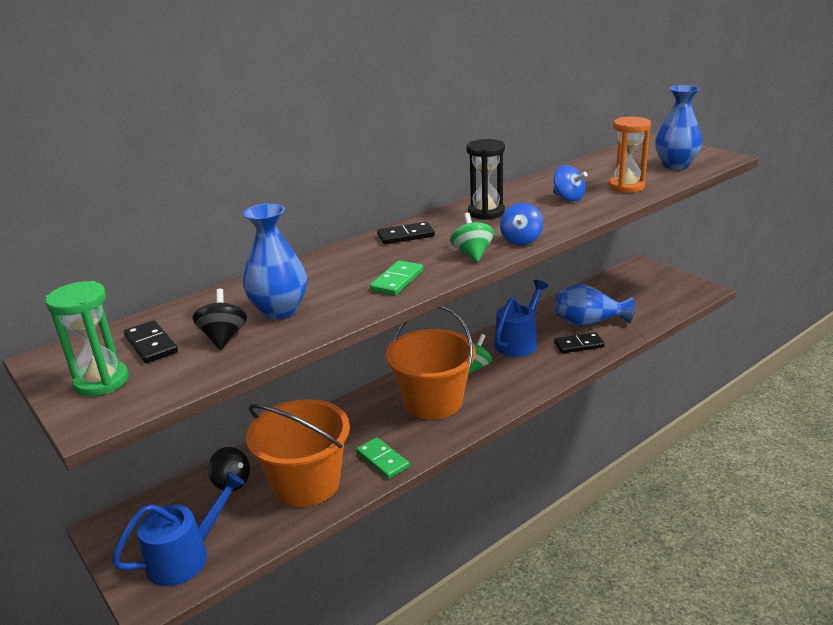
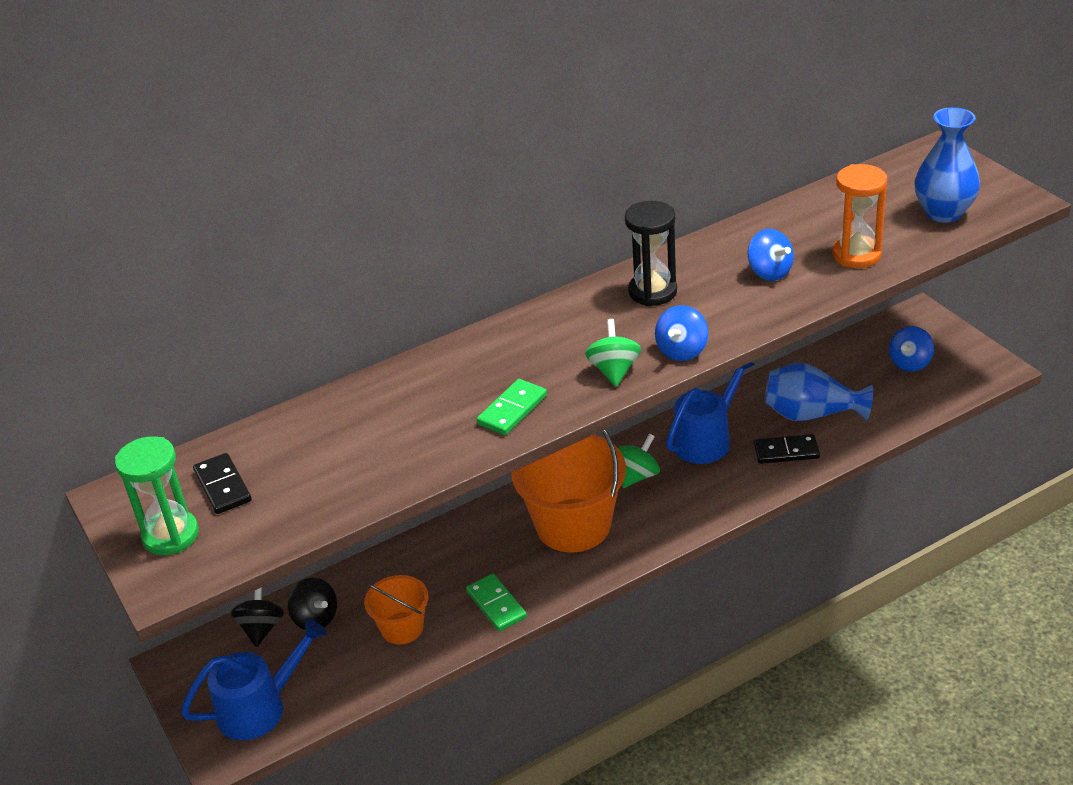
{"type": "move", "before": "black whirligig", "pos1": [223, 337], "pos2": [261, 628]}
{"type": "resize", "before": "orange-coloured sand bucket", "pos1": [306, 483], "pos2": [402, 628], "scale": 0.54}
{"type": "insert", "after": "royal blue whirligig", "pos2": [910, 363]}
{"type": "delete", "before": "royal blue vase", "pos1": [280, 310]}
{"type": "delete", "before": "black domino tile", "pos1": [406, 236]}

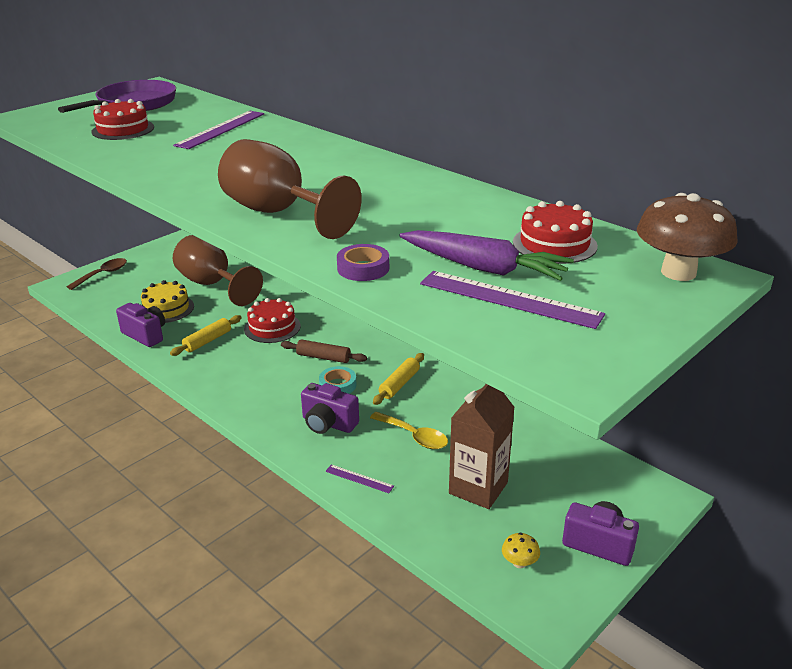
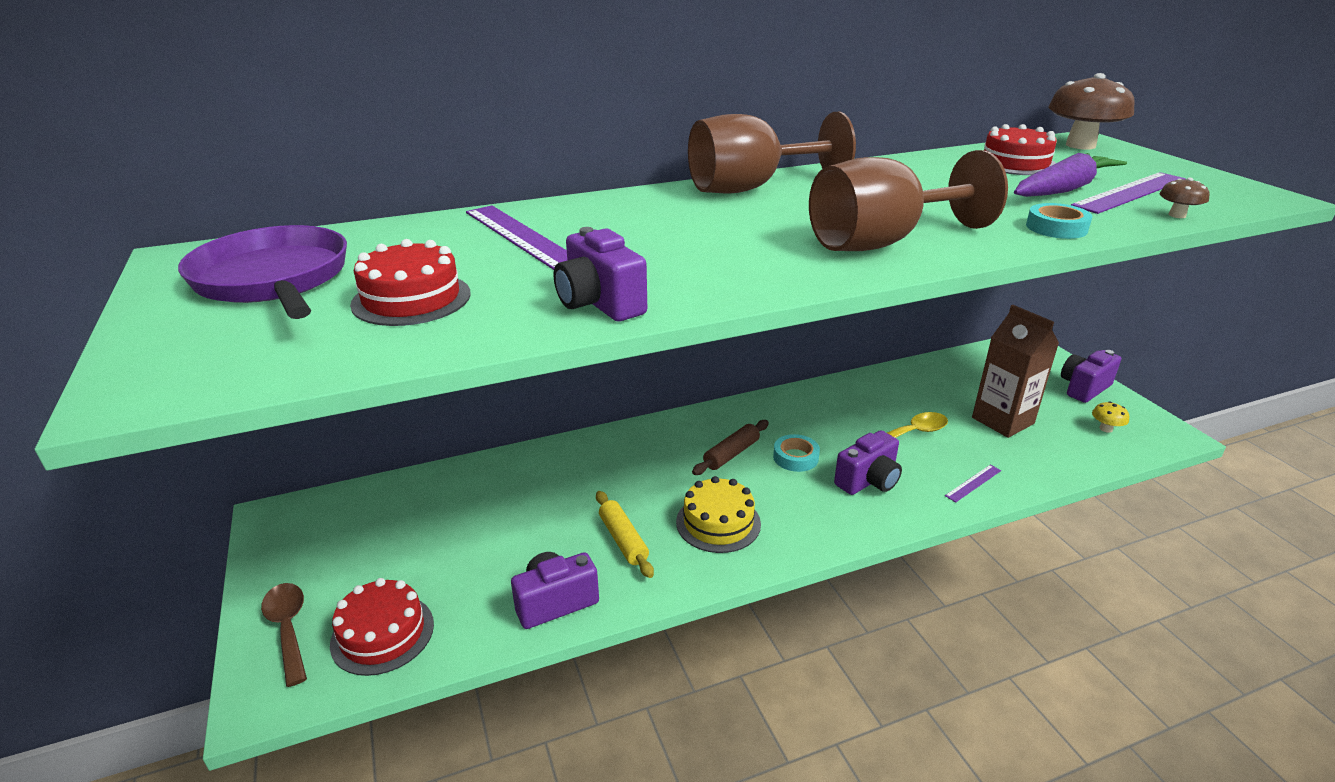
{"type": "move", "before": "crimson layer cake", "pos1": [272, 327], "pos2": [382, 633]}
{"type": "insert", "after": "violet camera", "pos2": [599, 304]}
{"type": "move", "before": "yellow layer cake", "pos1": [166, 309], "pos2": [718, 523]}
{"type": "move", "before": "dark brown wine glass", "pos1": [212, 284], "pos2": [751, 188]}
{"type": "recolor", "before": "violet tape", "after": "aqua tape", "pos1": [363, 268], "pos2": [1056, 228]}
{"type": "insert", "after": "dark brown fungus", "pos2": [1177, 215]}
{"type": "delete", "before": "yellow rolling pin", "pos1": [399, 384]}

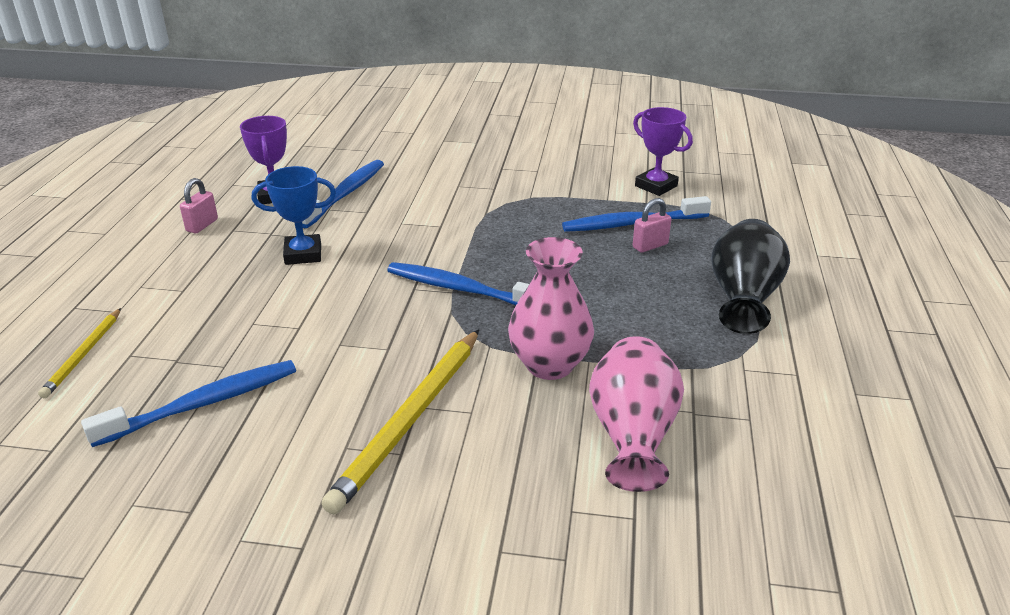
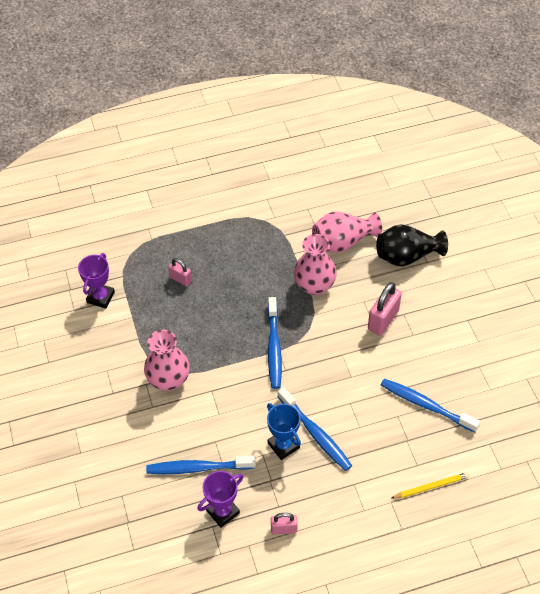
{"type": "insert", "after": "rosy vase", "pos2": [169, 380]}
{"type": "move", "before": "royal blue dental brush", "pos1": [632, 223], "pos2": [315, 433]}
{"type": "replace", "before": "yellow pencil", "after": "rosy padlock", "pos1": [410, 420], "pos2": [383, 320]}
{"type": "move", "before": "black vase", "pos1": [743, 298], "pos2": [407, 256]}

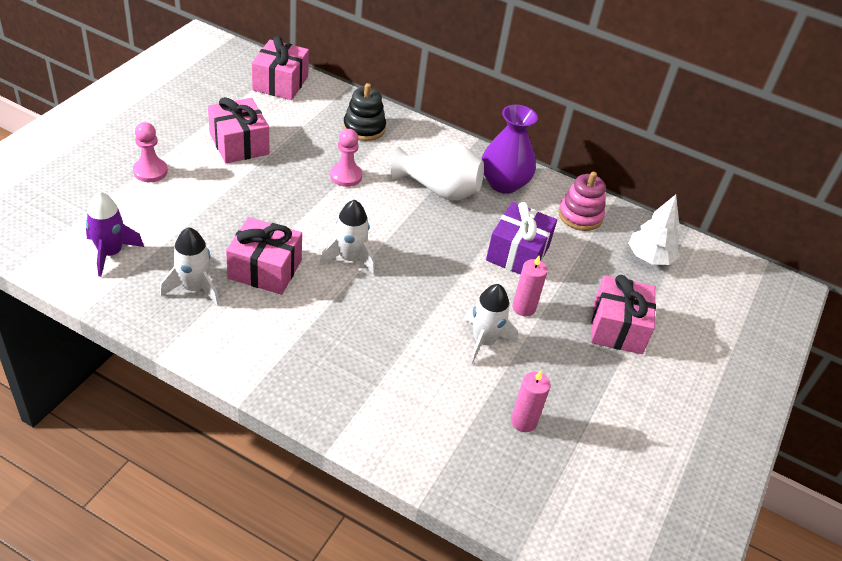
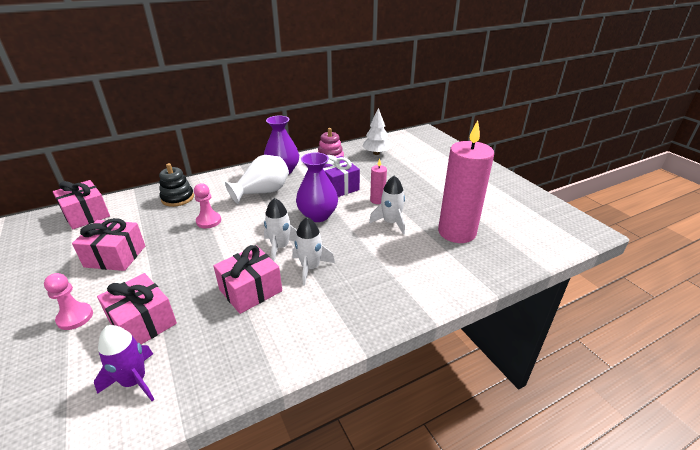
{"type": "move", "before": "rosy gift", "pos1": [617, 327], "pos2": [143, 322]}
{"type": "move", "before": "pure white rocket", "pos1": [194, 288], "pos2": [310, 268]}
{"type": "insert", "after": "violet vase", "pos2": [317, 215]}
{"type": "resize", "before": "rosy candle", "pos1": [523, 421], "pos2": [456, 232], "scale": 2.26}

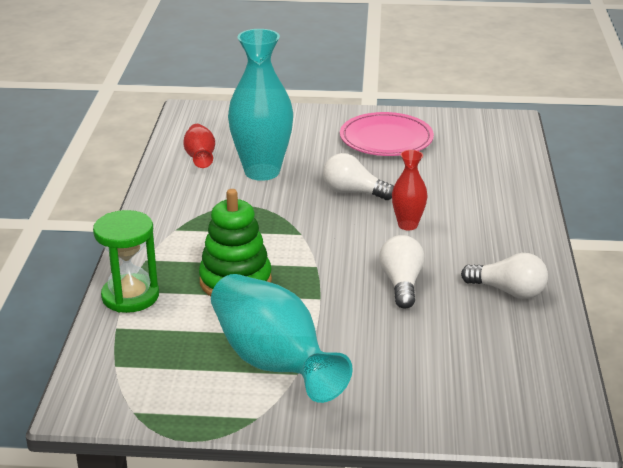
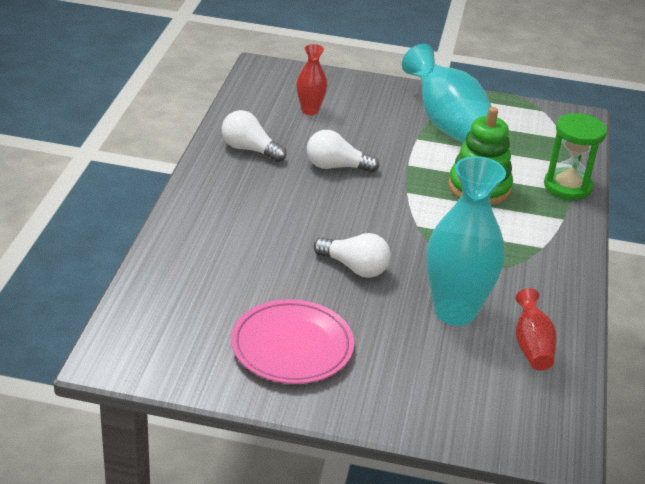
{"type": "move", "before": "crimson vase", "pos1": [408, 225], "pos2": [310, 110]}
{"type": "rotate", "before": "pure white lightbulb", "pos1": [401, 284], "pos2": [336, 167], "turn": 90}

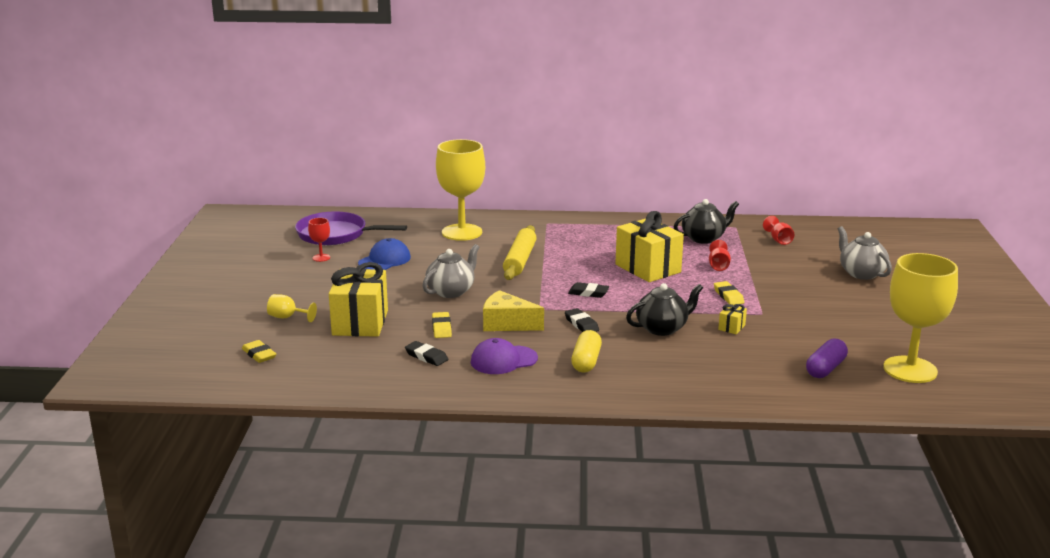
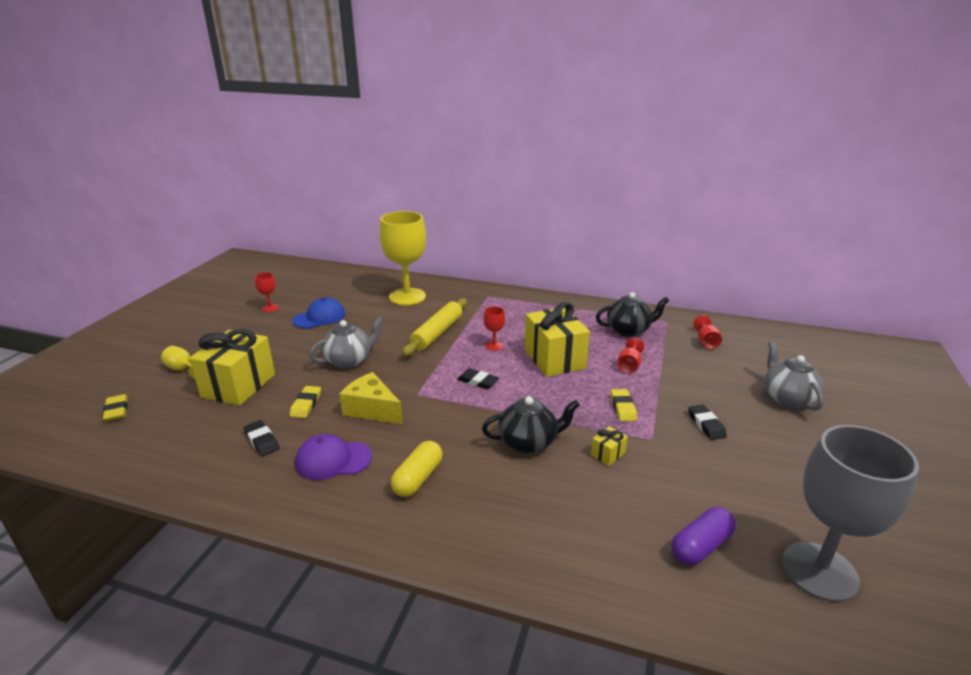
{"type": "insert", "after": "crimson wine glass", "pos2": [494, 346]}
{"type": "move", "before": "black eraser", "pos1": [581, 324], "pos2": [706, 425]}
{"type": "recolor", "before": "yellow wine glass", "after": "ash-grey wine glass", "pos1": [910, 370], "pos2": [819, 571]}
{"type": "delete", "before": "violet pan", "pos1": [335, 234]}

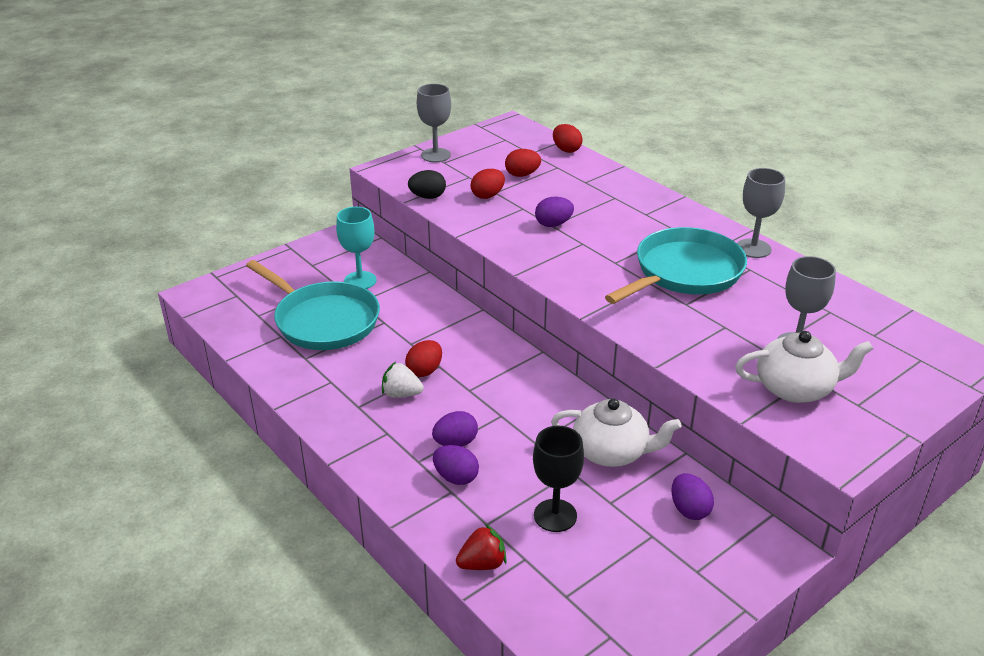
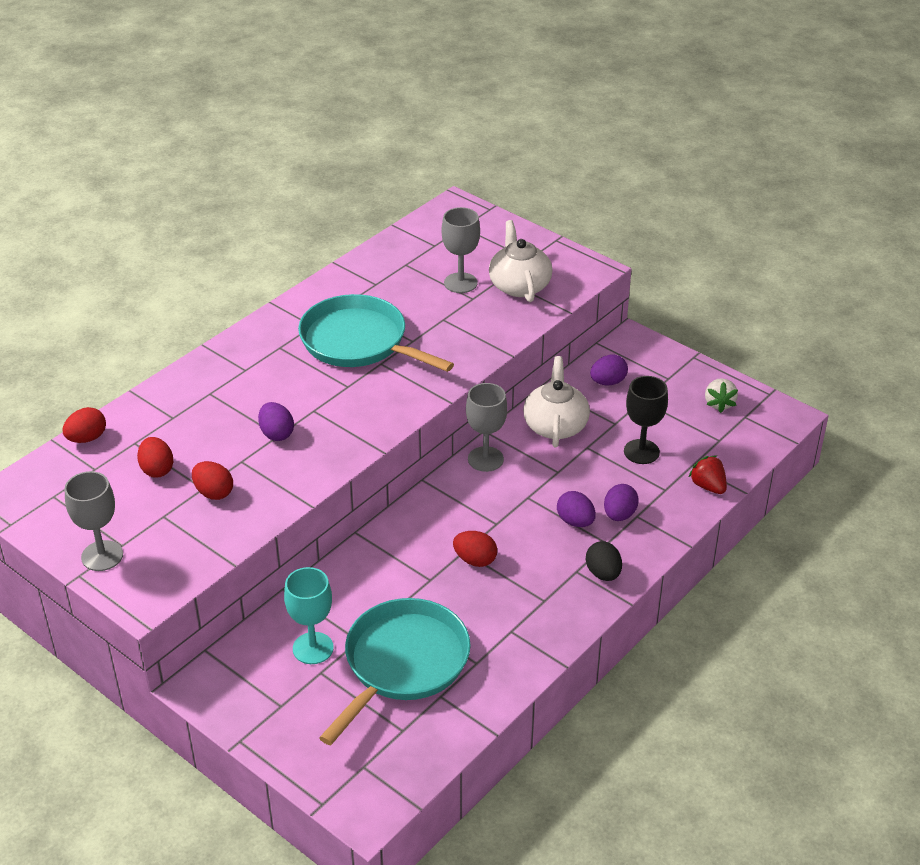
{"type": "move", "before": "ash-grey wine glass", "pos1": [753, 248], "pos2": [485, 459]}
{"type": "move", "before": "black egg shape", "pos1": [428, 197], "pos2": [603, 573]}
{"type": "move", "before": "pure white strawberry", "pos1": [401, 394], "pos2": [719, 404]}

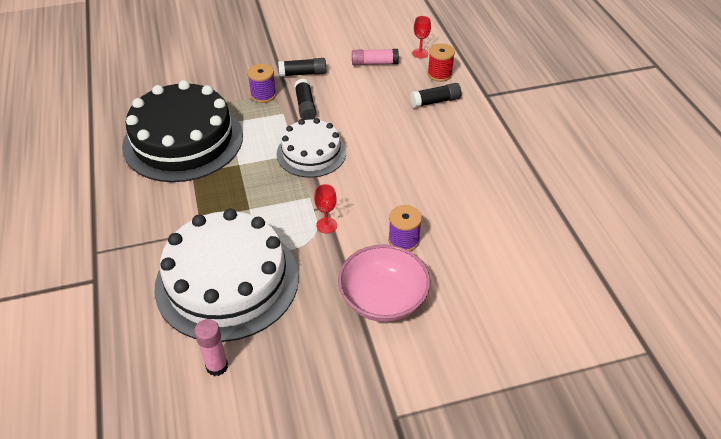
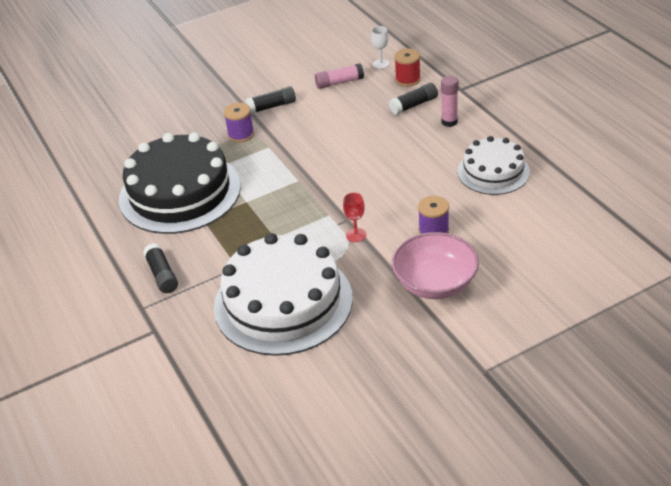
{"type": "move", "before": "black stick of glue", "pos1": [305, 106], "pos2": [162, 275]}
{"type": "recolor", "before": "crimson wine glass", "after": "pure white wine glass", "pos1": [420, 53], "pos2": [381, 64]}
{"type": "move", "before": "rosy stick of glue", "pos1": [217, 366], "pos2": [449, 122]}
{"type": "move", "before": "pure white layer cake", "pos1": [311, 153], "pos2": [493, 171]}

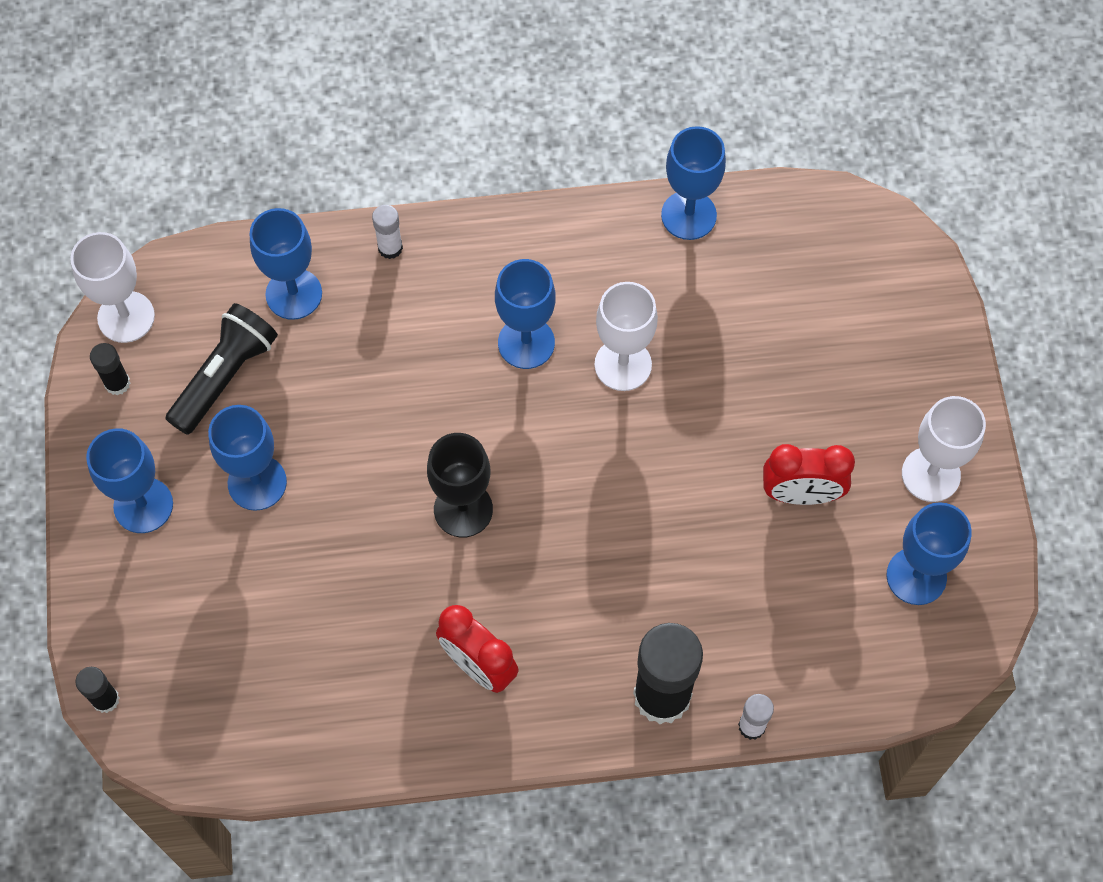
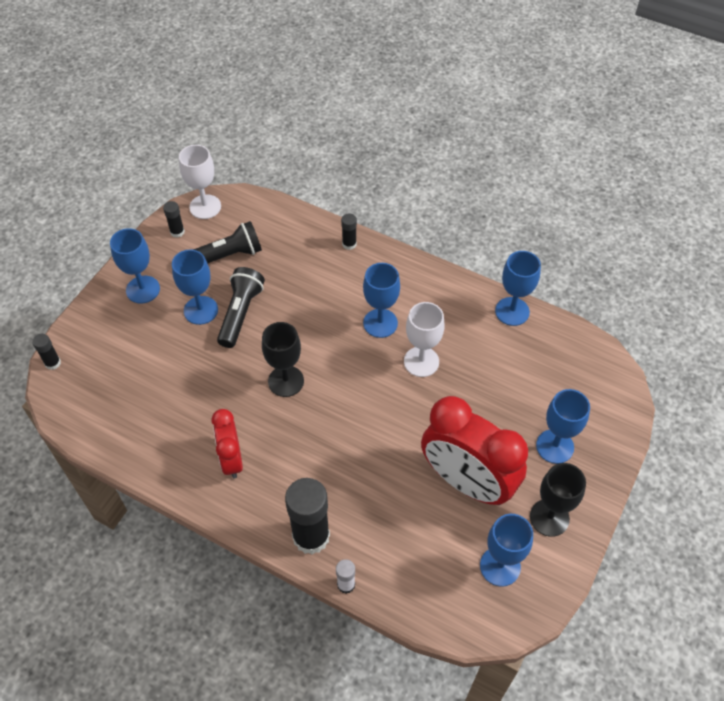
{"type": "insert", "after": "black torch", "pos2": [240, 313]}
{"type": "recolor", "before": "pure white stick of glue", "after": "black stick of glue", "pos1": [390, 248], "pos2": [349, 244]}
{"type": "resize", "before": "crimson alarm clock", "pos1": [801, 494], "pos2": [467, 482], "scale": 1.83}
{"type": "recolor", "before": "pure white wine glass", "after": "black wine glass", "pos1": [930, 474], "pos2": [549, 517]}
{"type": "move", "before": "royal blue wine glass", "pos1": [294, 294], "pos2": [555, 446]}

